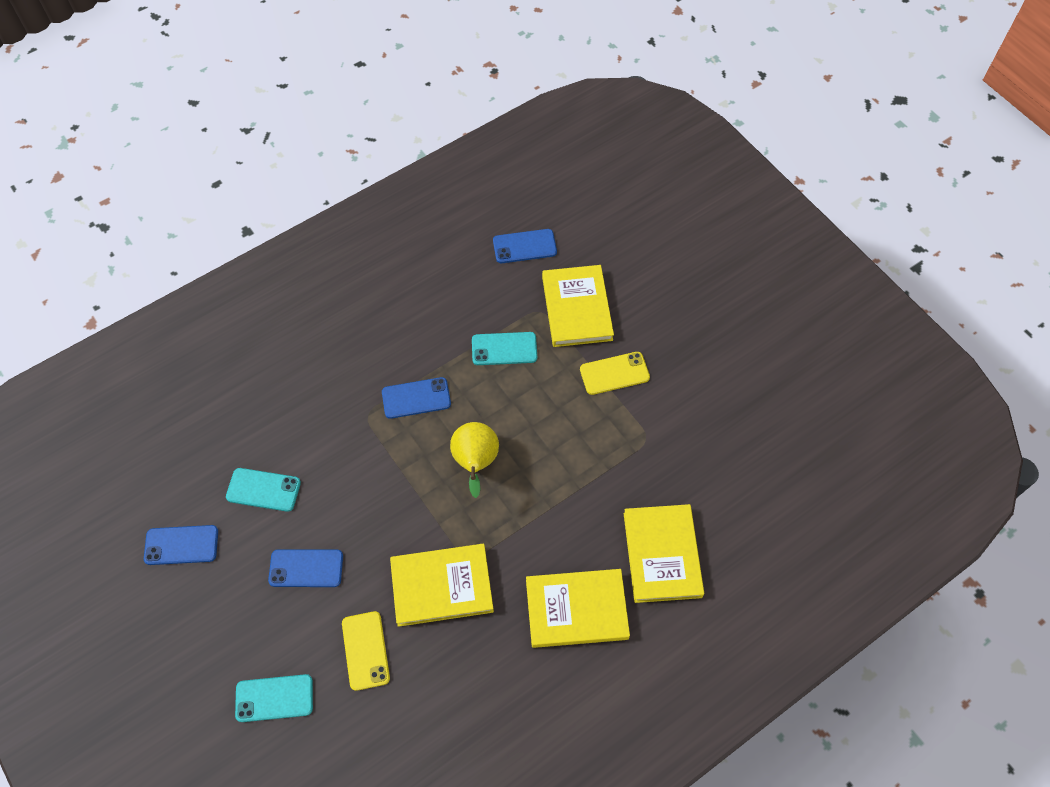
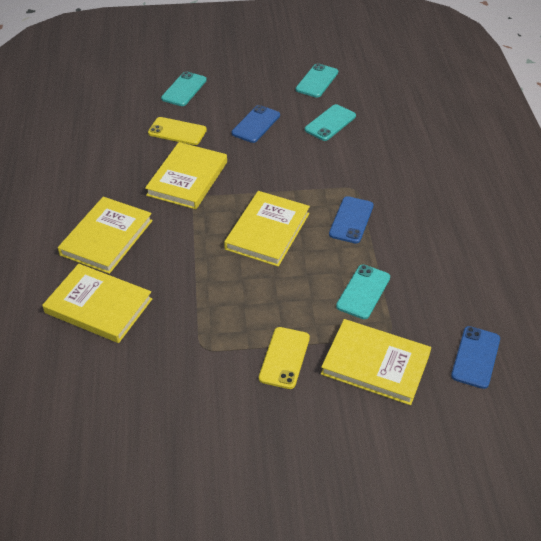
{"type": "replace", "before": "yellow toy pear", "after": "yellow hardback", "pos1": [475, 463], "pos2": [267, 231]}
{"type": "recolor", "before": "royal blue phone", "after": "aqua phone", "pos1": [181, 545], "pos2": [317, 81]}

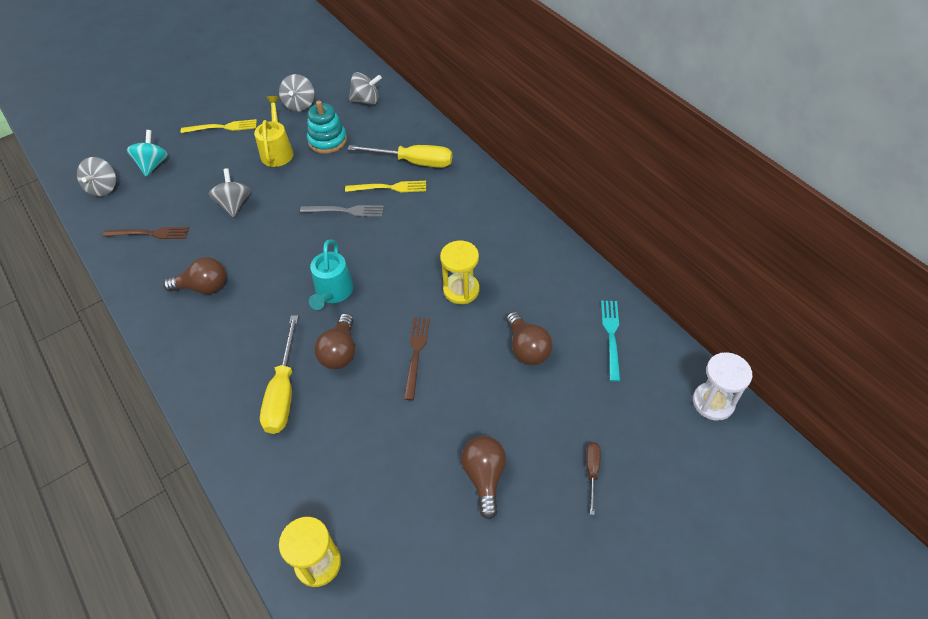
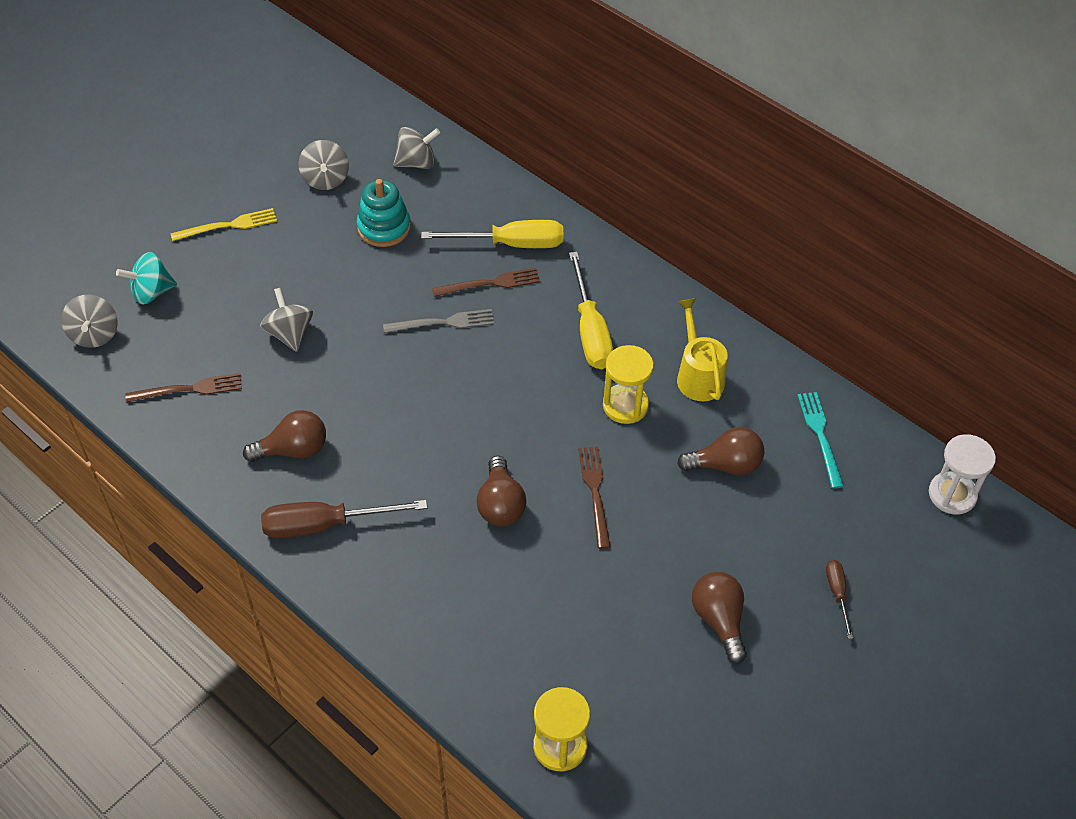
{"type": "rotate", "before": "aqua whirligig", "pos1": [153, 165], "pos2": [151, 292], "turn": -105}
{"type": "insert", "after": "dark brown screwdriver", "pos2": [325, 525]}
{"type": "recolor", "before": "yellow table fork", "after": "dark brown table fork", "pos1": [389, 188], "pos2": [490, 283]}
{"type": "move", "before": "yellow screwdriver", "pos1": [283, 392], "pos2": [590, 331]}
{"type": "move", "before": "yellow watering can", "pos1": [277, 151], "pos2": [698, 375]}
{"type": "rotate", "before": "dark brown lightbulb", "pos1": [527, 348], "pos2": [725, 465], "turn": -60}
{"type": "delete", "before": "aqua watering can", "pos1": [333, 293]}

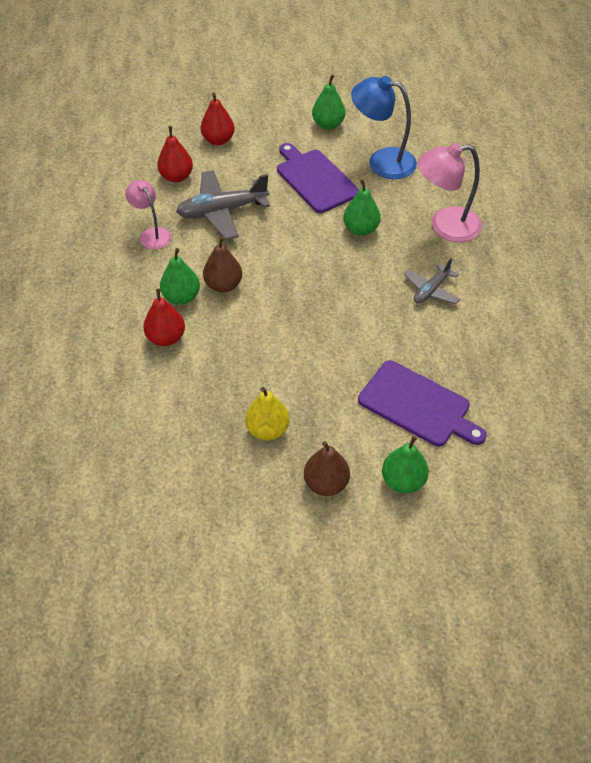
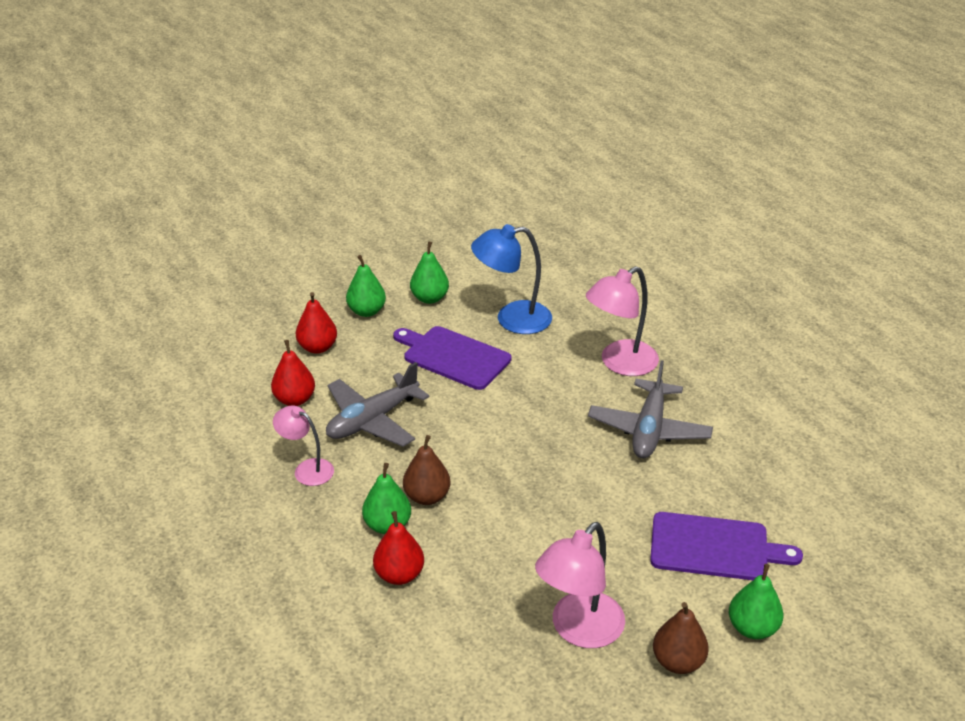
{"type": "move", "before": "green toy pear", "pos1": [360, 229], "pos2": [366, 311]}
{"type": "replace", "before": "yellow toy pear", "after": "rosy reading lamp", "pos1": [267, 429], "pos2": [578, 630]}
{"type": "resize", "before": "ash-grey toy plane", "pos1": [431, 290], "pos2": [649, 429], "scale": 1.71}

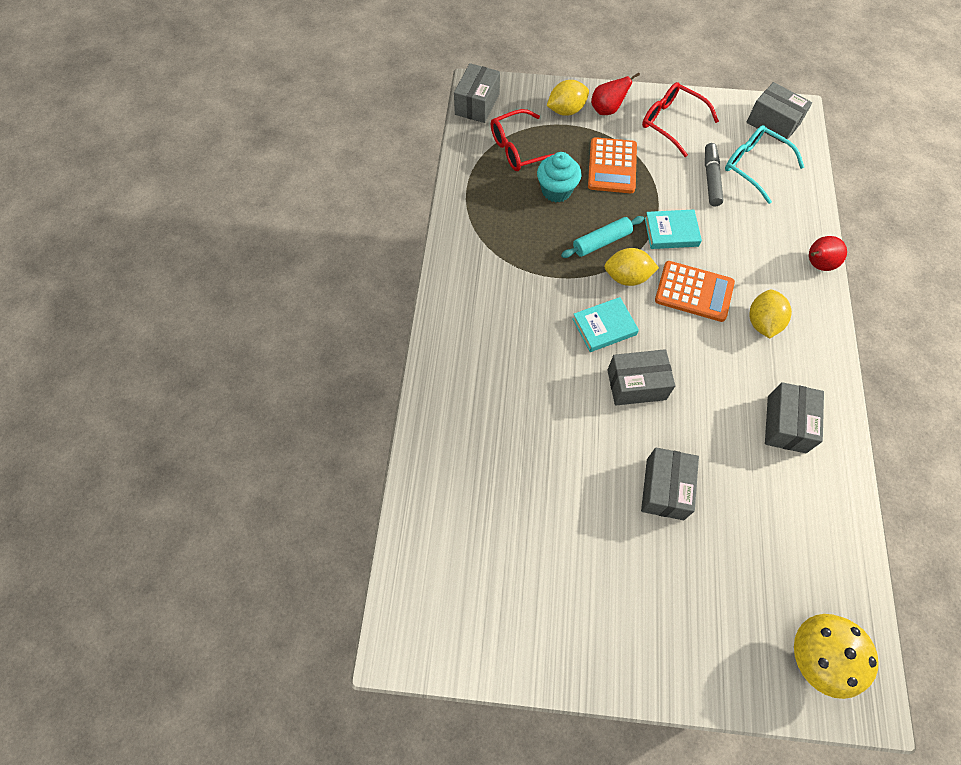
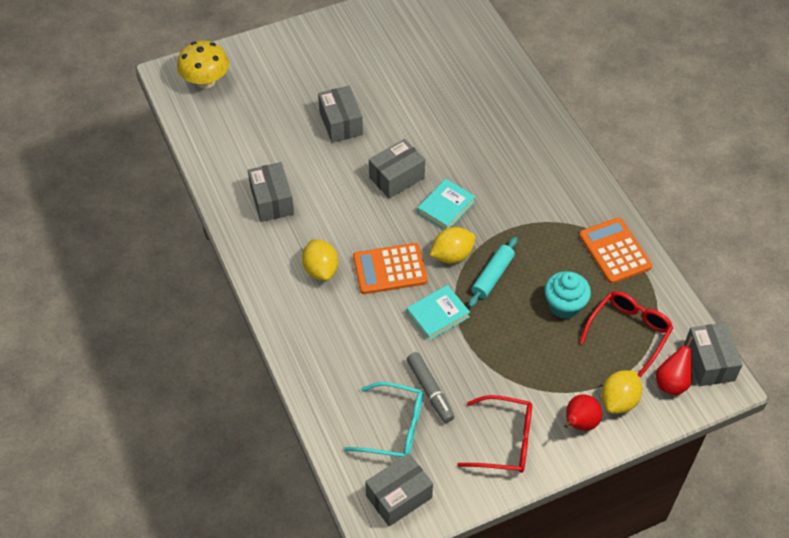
{"type": "rotate", "before": "ash-grey box", "pos1": [773, 123], "pos2": [399, 497], "turn": -45}
{"type": "move", "before": "orange-coloured pocket calculator", "pos1": [612, 166], "pos2": [614, 251]}
{"type": "move", "before": "crimson toy pear", "pos1": [817, 264], "pos2": [671, 382]}

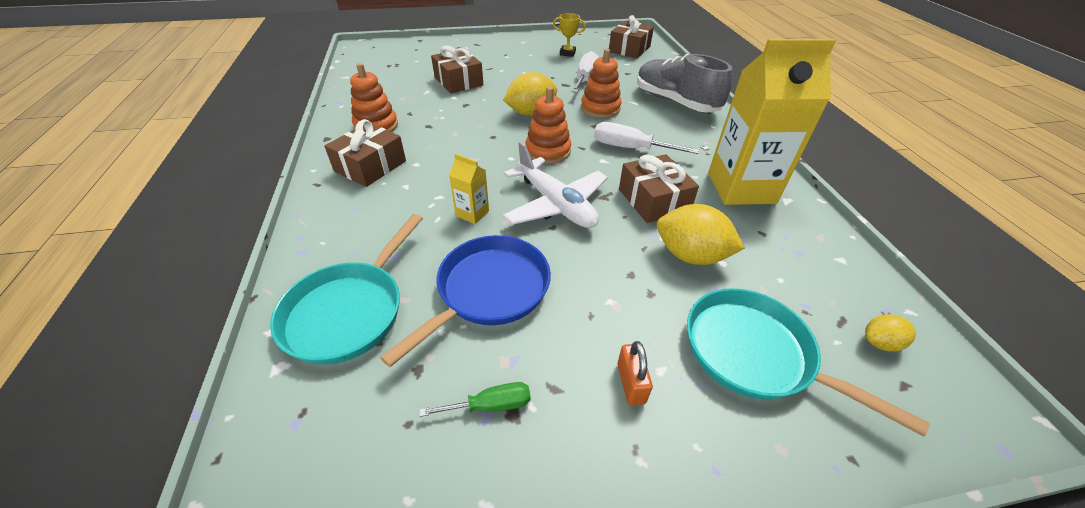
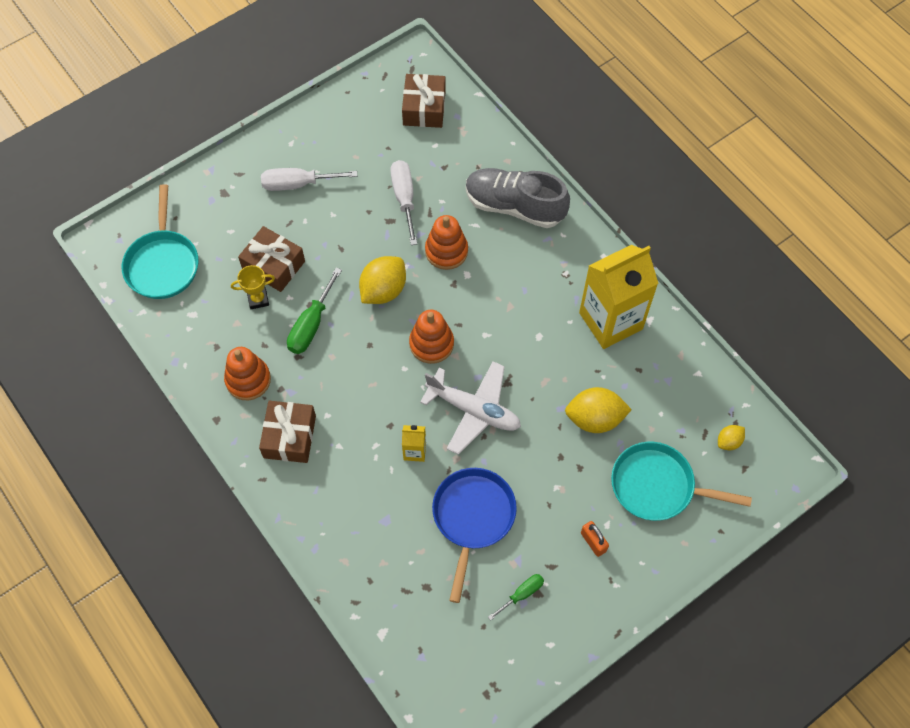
{"type": "move", "before": "aqua pan", "pos1": [349, 311], "pos2": [163, 263]}
{"type": "move", "before": "yellow award cup", "pos1": [567, 53], "pos2": [258, 299]}
{"type": "move", "before": "pure white screwdriver", "pos1": [630, 148], "pos2": [297, 184]}
{"type": "insert", "after": "green screwdriver", "pos2": [311, 325]}
{"type": "delete", "before": "dark brown gift", "pos1": [653, 200]}

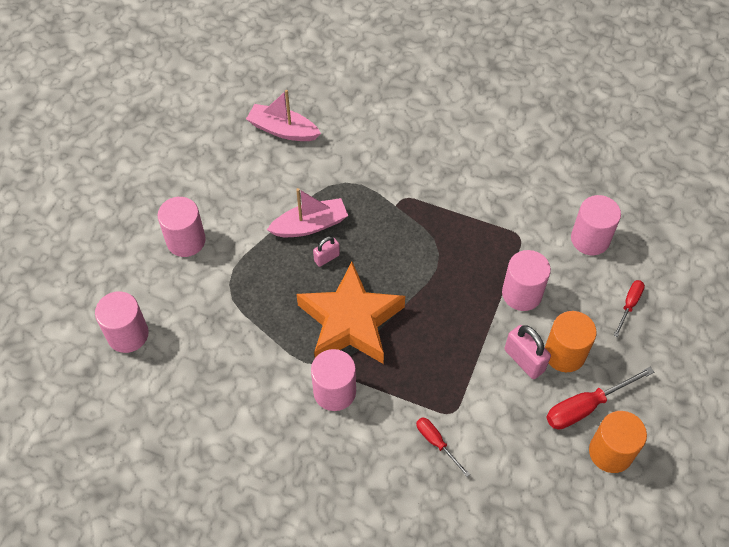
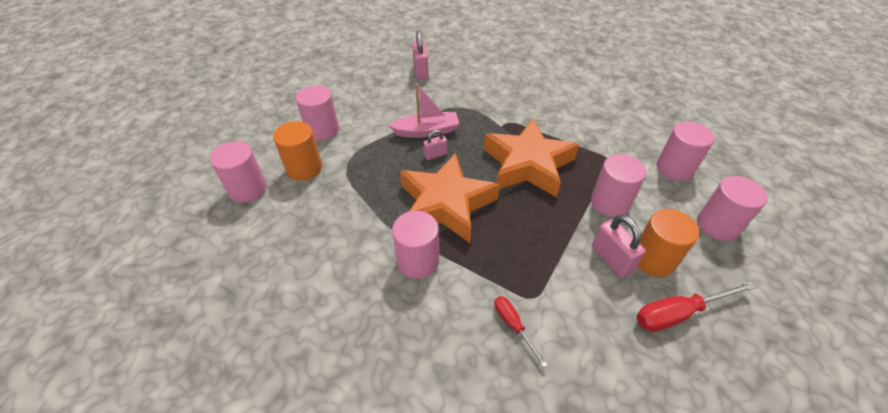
{"type": "move", "before": "orange-coloured cylinder", "pos1": [610, 452], "pos2": [304, 168]}
{"type": "replace", "before": "rosy sailboat", "after": "rosy padlock", "pos1": [283, 130], "pos2": [421, 72]}
{"type": "insert", "after": "orange-coloured star", "pos2": [527, 164]}
{"type": "replace", "before": "crimson screwdriver", "after": "rosy cylinder", "pos1": [629, 305], "pos2": [717, 225]}

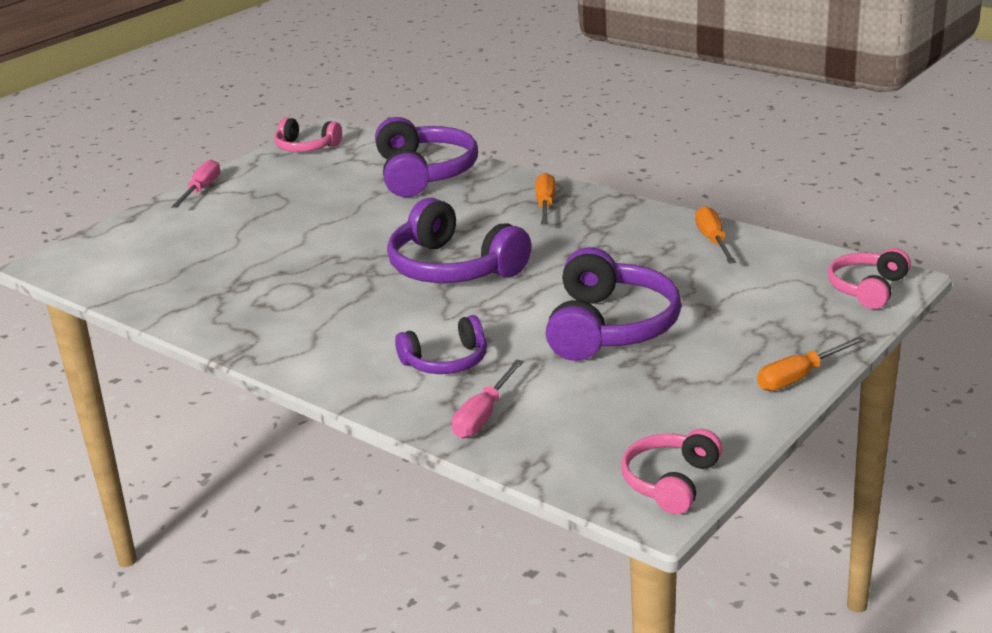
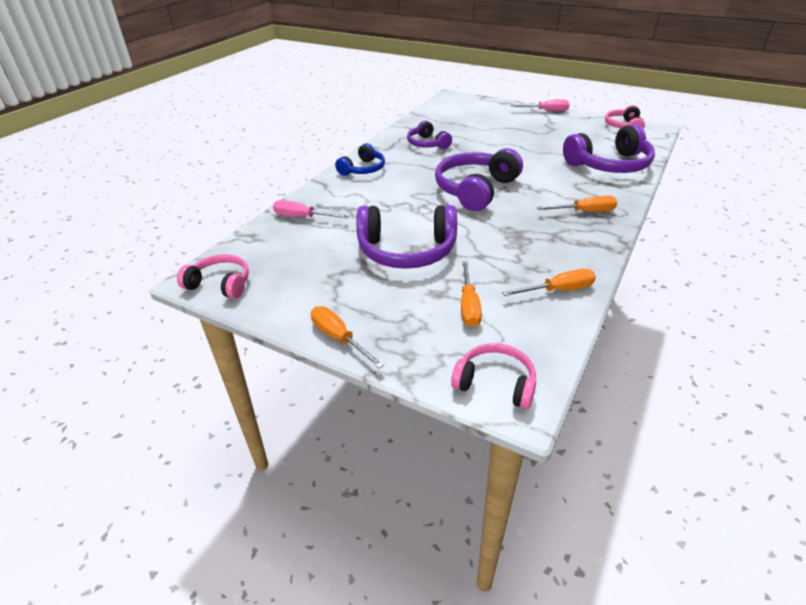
{"type": "insert", "after": "royal blue headset", "pos2": [363, 169]}
{"type": "move", "before": "violet headset", "pos1": [446, 361], "pos2": [427, 144]}
{"type": "insert", "after": "orange-coloured screwdriver", "pos2": [468, 305]}

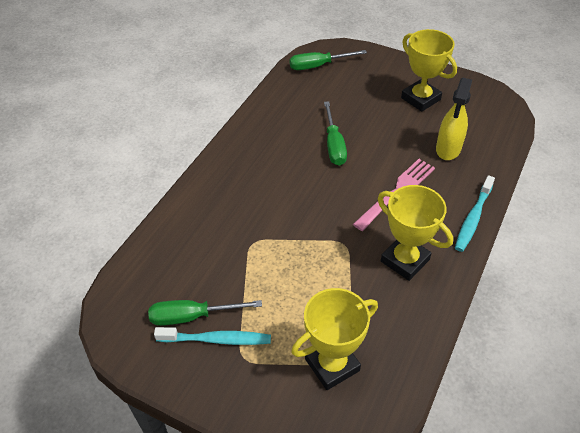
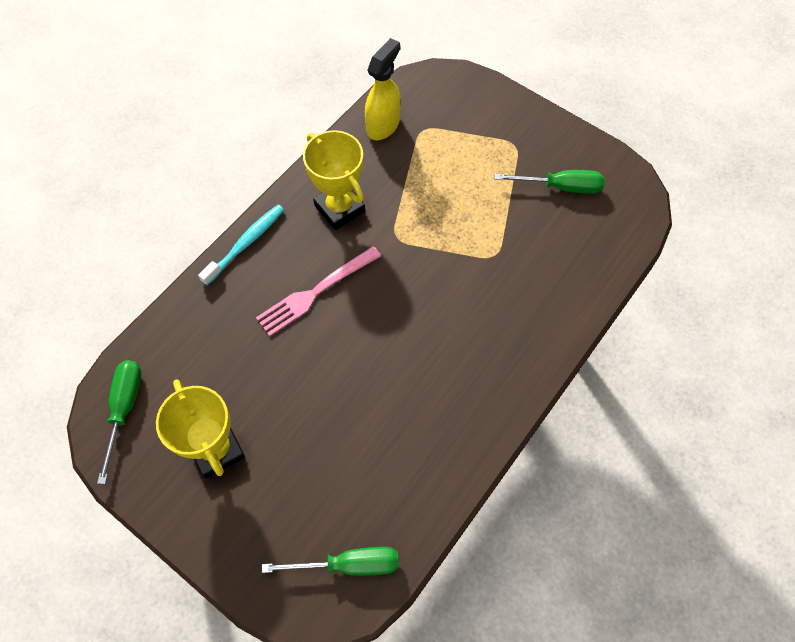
{"type": "move", "before": "green screwdriver", "pos1": [334, 145], "pos2": [124, 409]}
{"type": "move", "before": "yellow spray bottle", "pos1": [448, 149], "pos2": [383, 125]}
{"type": "delete", "before": "aqua dental brush", "pos1": [216, 339]}
{"type": "delete", "before": "yellow award cup", "pos1": [332, 365]}

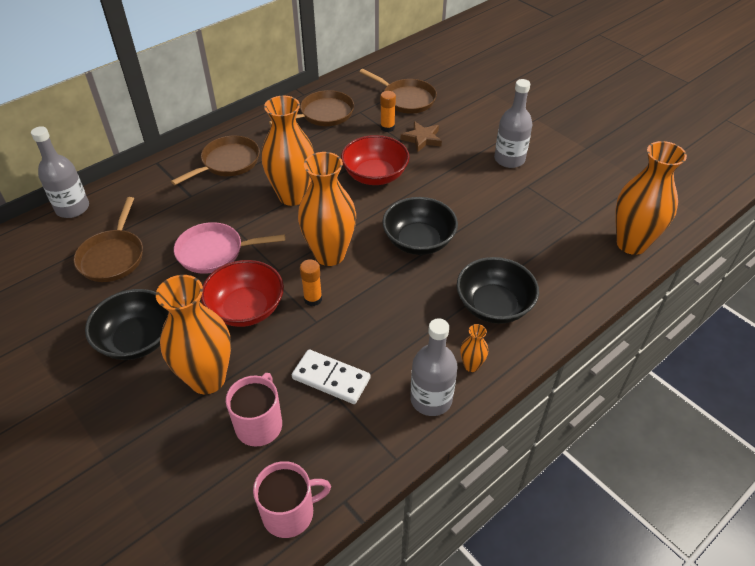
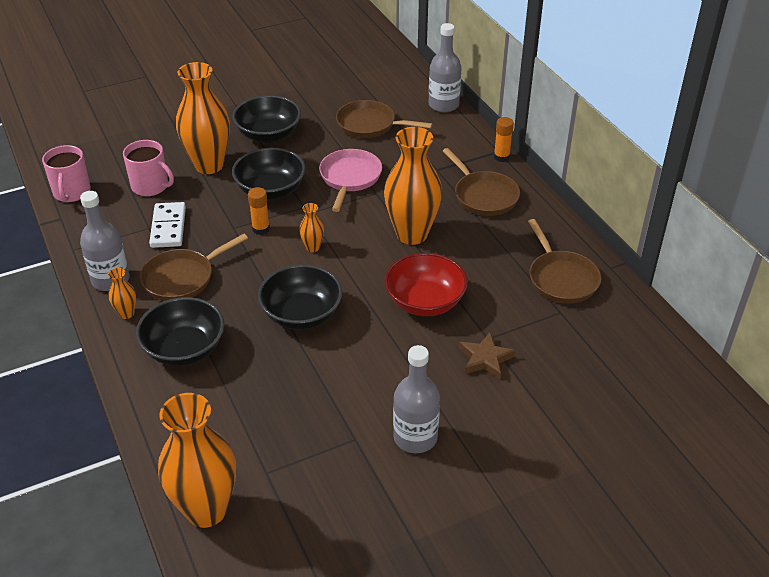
{"type": "move", "before": "dark brown pan", "pos1": [406, 99], "pos2": [182, 278]}
{"type": "rotate", "before": "pure white domino tile", "pos1": [331, 378], "pos2": [168, 227], "turn": -45}
{"type": "recolor", "before": "crimson bowl", "after": "black bowl", "pos1": [246, 309], "pos2": [270, 190]}
{"type": "resize", "before": "orange-coloured vase", "pos1": [329, 254], "pos2": [312, 247], "scale": 0.43}
{"type": "move", "before": "orange-coloured stick of glue", "pos1": [387, 127], "pos2": [501, 157]}

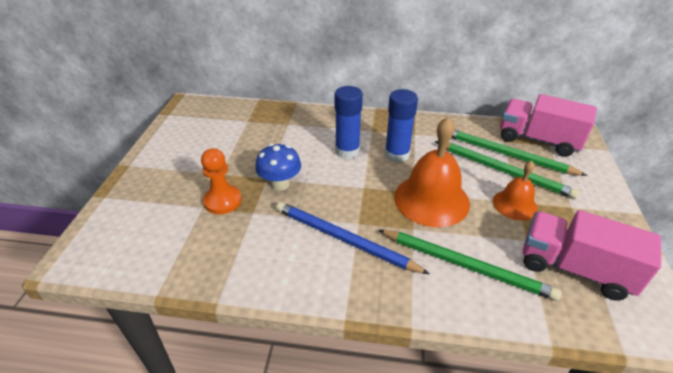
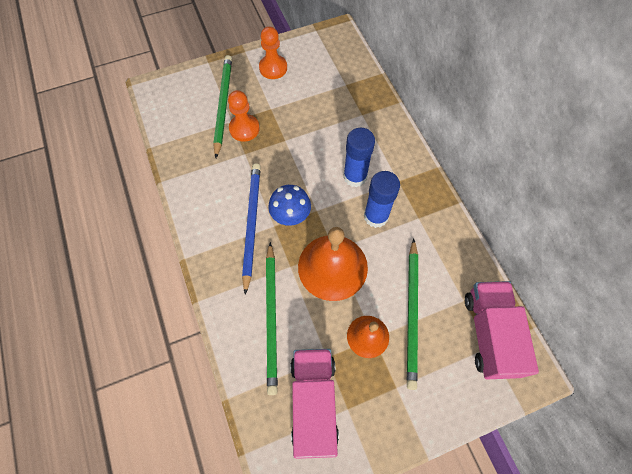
{"type": "move", "before": "green pencil", "pos1": [506, 154], "pos2": [223, 105]}
{"type": "insert", "after": "orange-coloured chess pawn", "pos2": [273, 68]}
{"type": "move", "before": "royal blue fungus", "pos1": [280, 183], "pos2": [290, 215]}

